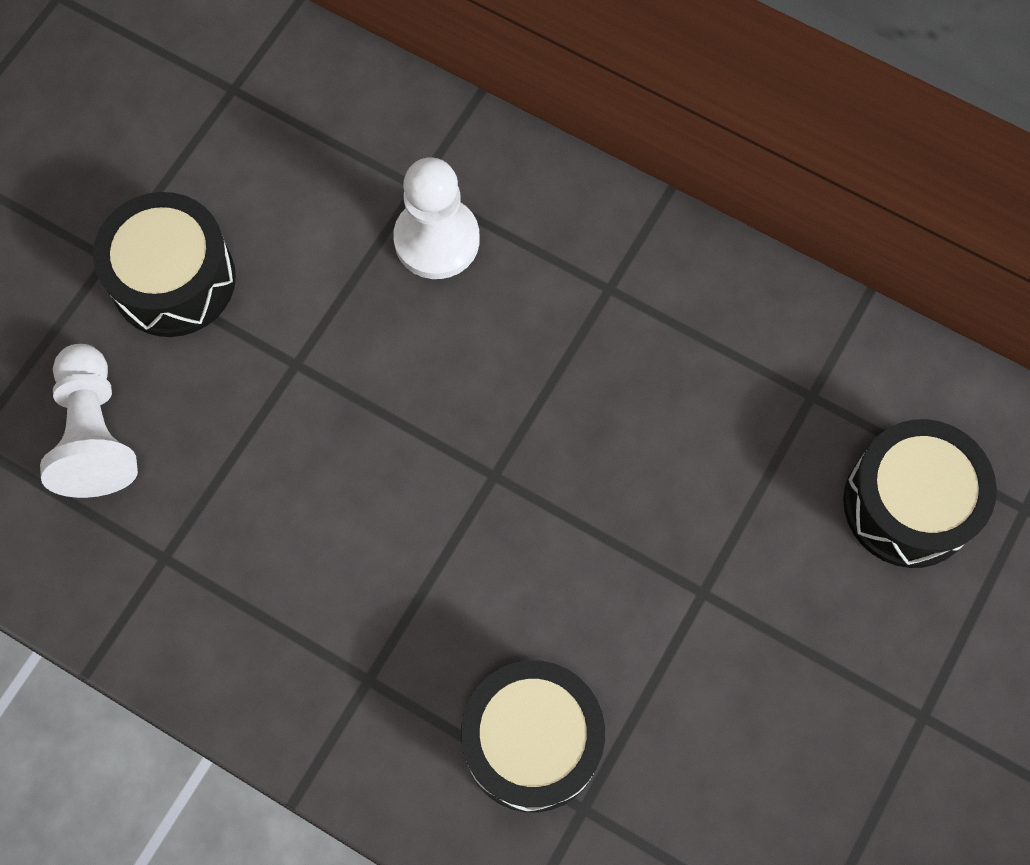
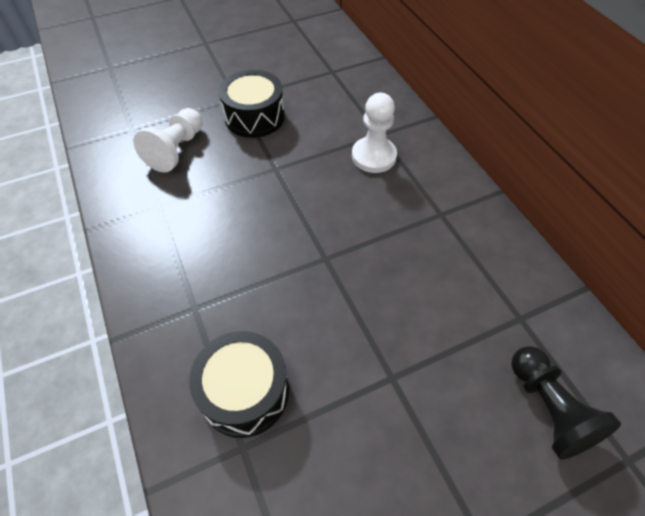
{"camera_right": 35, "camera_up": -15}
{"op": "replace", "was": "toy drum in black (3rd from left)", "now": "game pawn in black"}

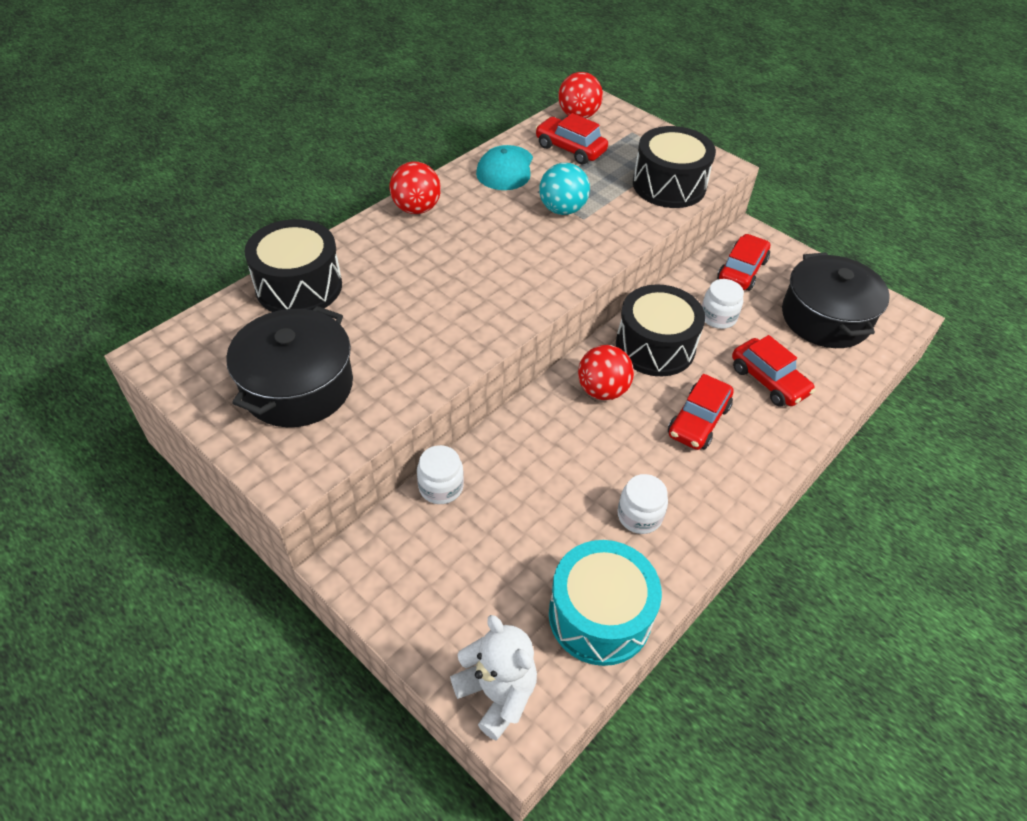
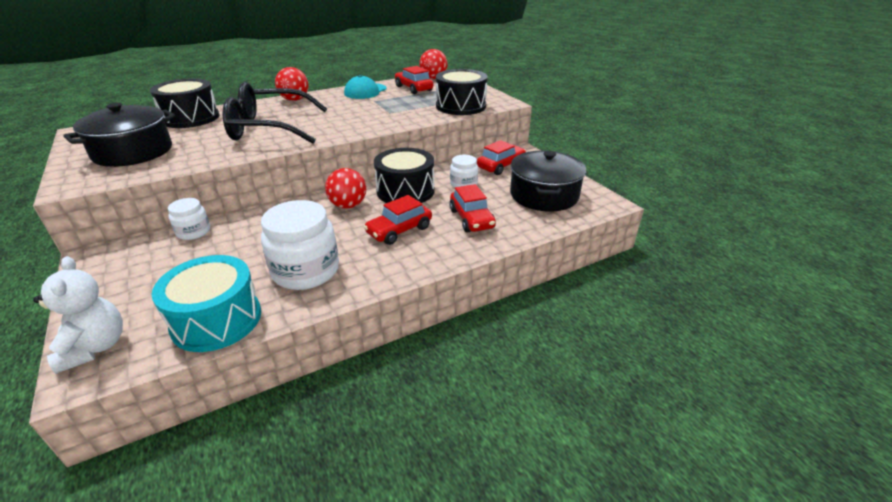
{"camera_right": 20, "camera_up": -15}
{"op": "delete", "was": "sphere in turquoise"}
{"op": "resize", "was": "preserve jar in white (2nd from left)", "ratio": 1.84}
{"op": "insert", "now": "eyeglasses in black"}

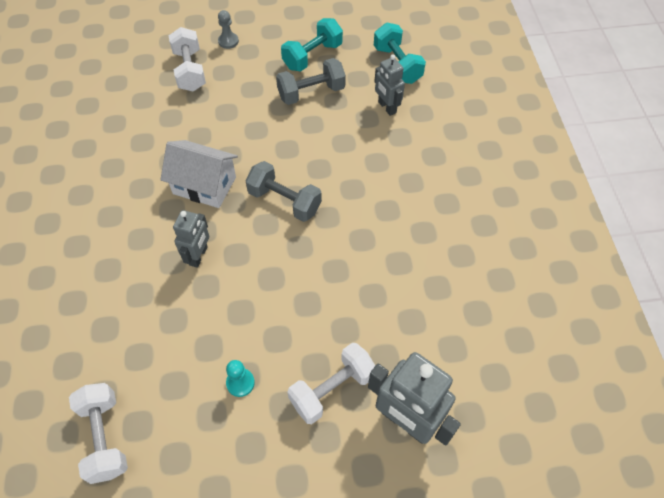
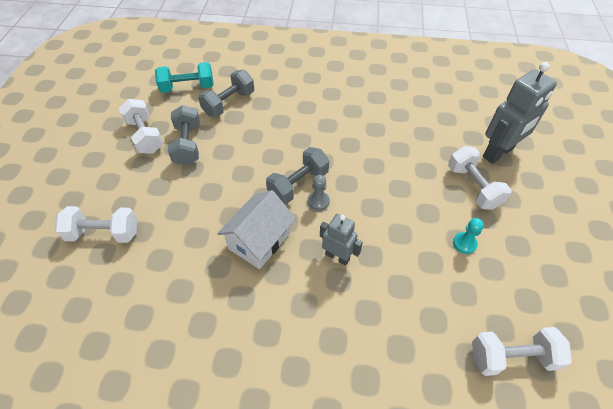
{"camera_right": -75, "camera_up": -5}
{"op": "move", "was": "game pawn in ash-grey"}
{"op": "recolor", "was": "dumbbell in turquoise (1st from left)", "now": "dumbbell in white (2nd from left)"}
{"op": "replace", "was": "robot figure in ash-grey (2nd from left)", "now": "dumbbell in ash-grey (2nd from left)"}

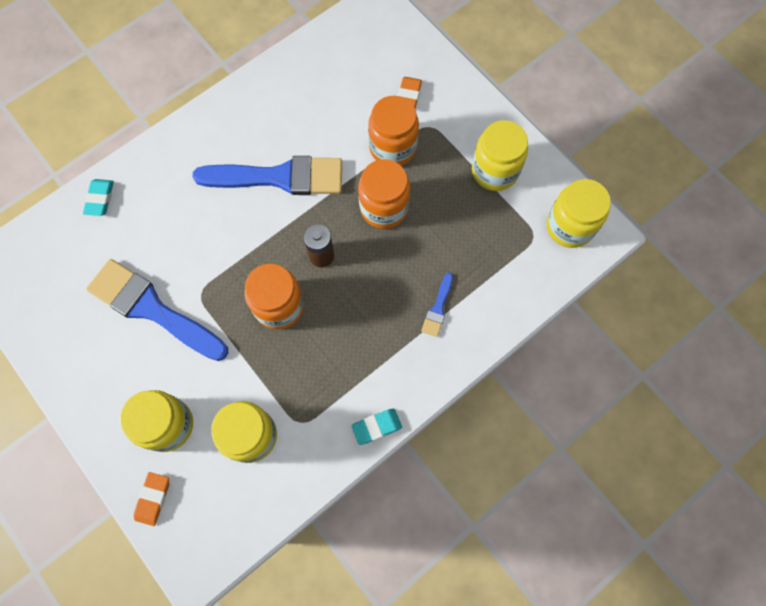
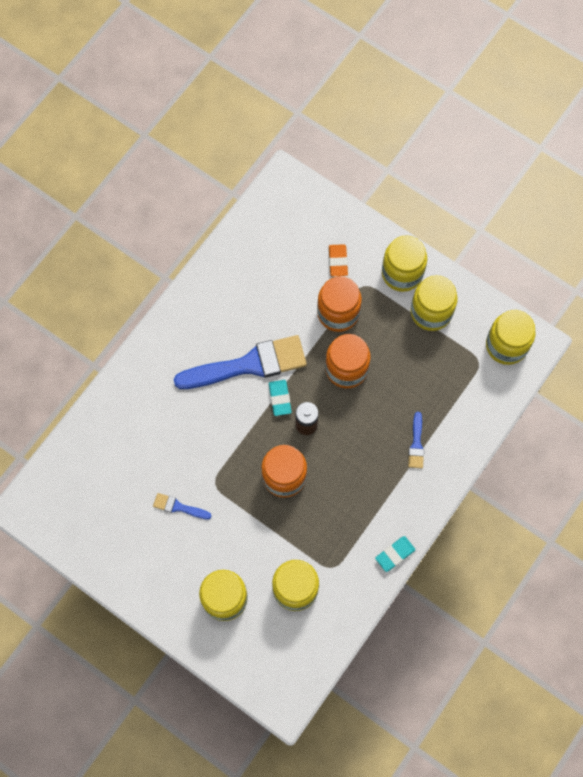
{"camera_right": -15, "camera_up": 0}
{"op": "move", "was": "eraser in turquoise (1st from left)"}
{"op": "resize", "was": "paintbrush in cobalt (1st from left)", "ratio": 0.43}
{"op": "delete", "was": "eraser in bright orange (1st from left)"}
{"op": "insert", "now": "preserve jar in yellow (3rd from left)"}

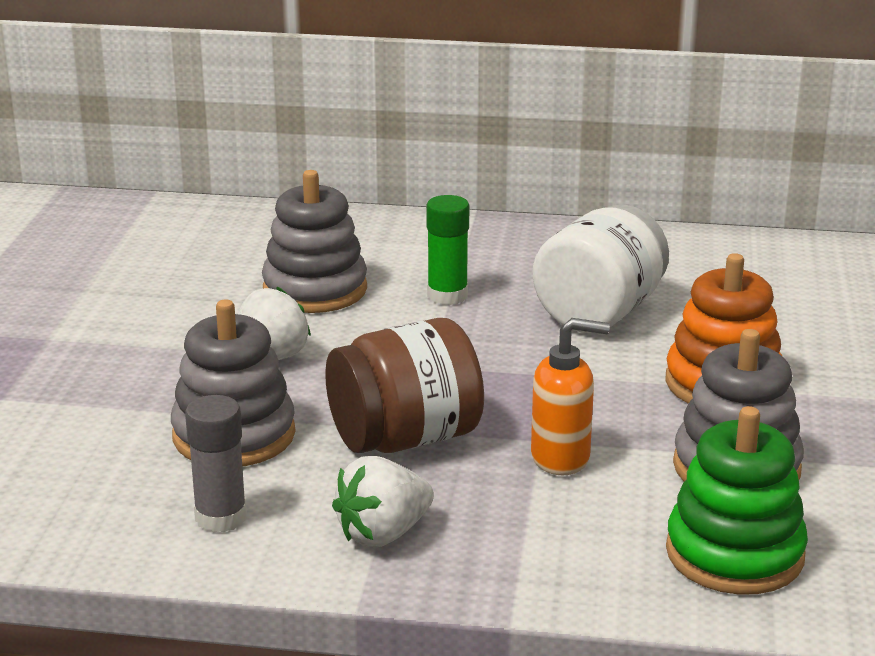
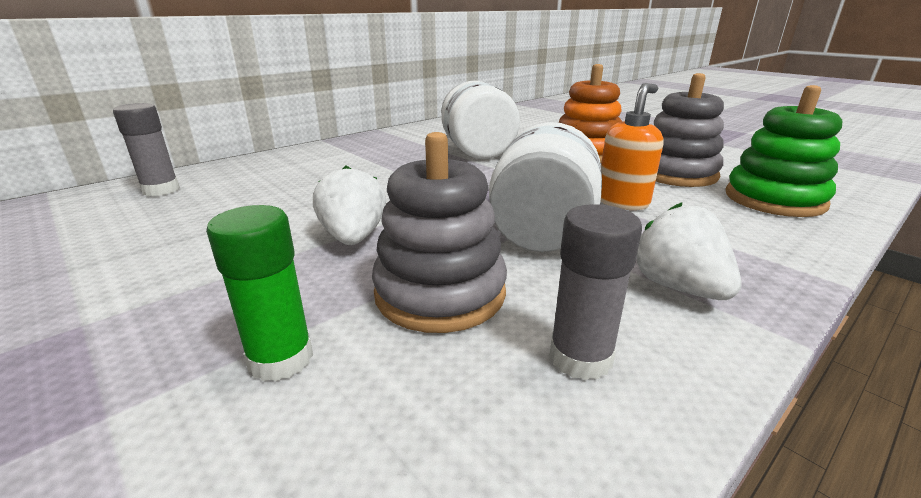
{"camera_right": -50, "camera_up": 0}
{"op": "delete", "was": "stacking rings in ash-grey (2nd from left)"}
{"op": "move", "was": "glue in green"}
{"op": "recolor", "was": "preserve jar in dark brown", "now": "preserve jar in white (2nd from left)"}
{"op": "rotate", "was": "berry in white (2nd from left)", "clockwise": 150}
{"op": "insert", "now": "glue in ash-grey (1st from left)"}

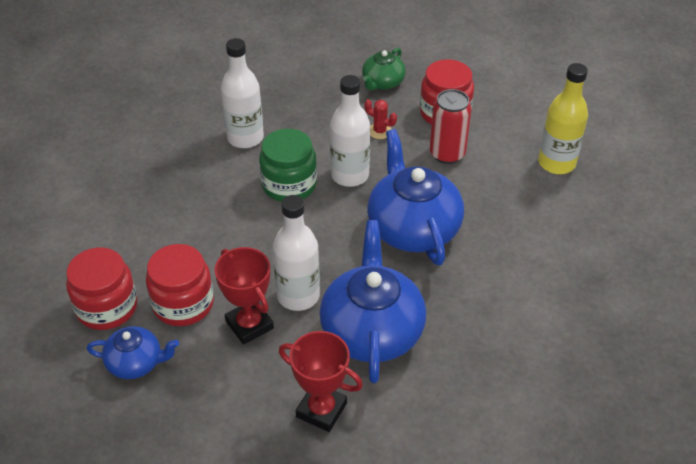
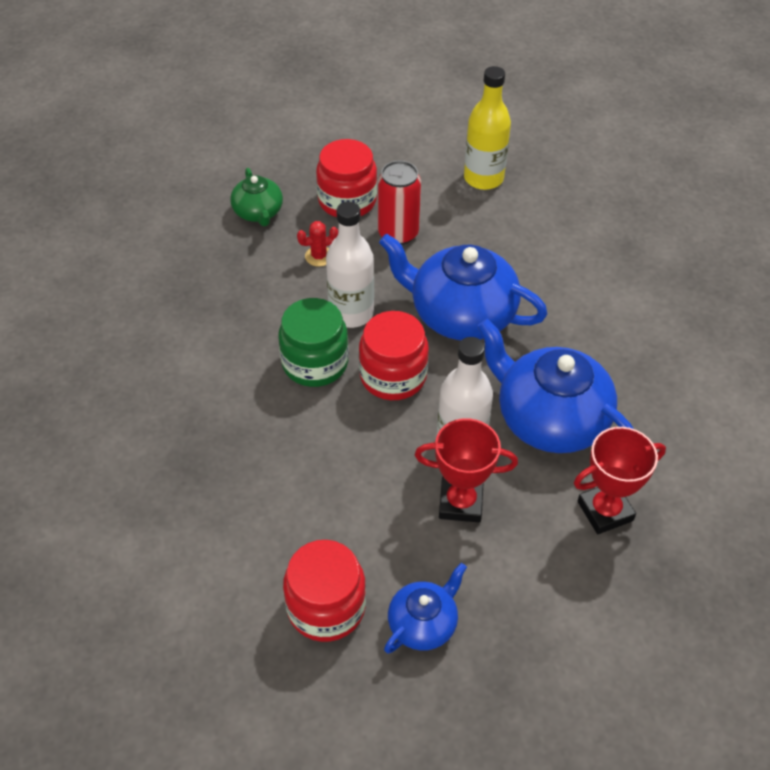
{"camera_right": -50, "camera_up": 5}
{"op": "delete", "was": "flask in white (1st from left)"}
{"op": "move", "was": "preserve jar in scarlet (2nd from left in the first image)", "now": "preserve jar in scarlet (3rd from left)"}

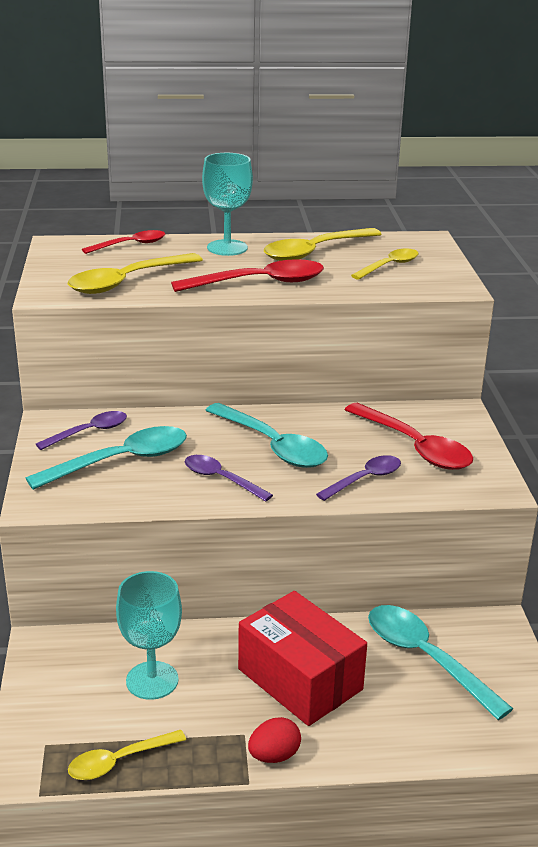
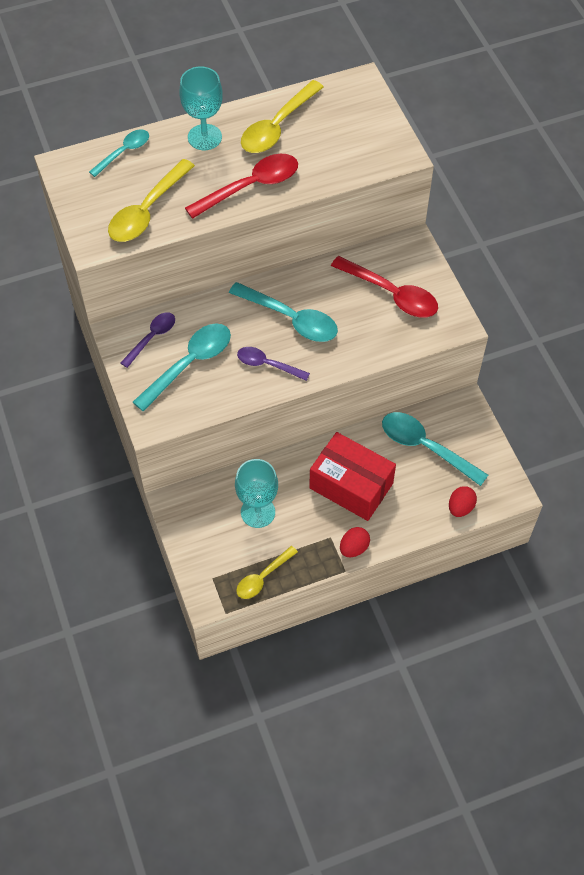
{"camera_right": -15, "camera_up": 30}
{"op": "recolor", "was": "tablespoon in scarlet (1st from left)", "now": "tablespoon in turquoise (1st from left)"}
{"op": "delete", "was": "tablespoon in yellow (4th from left)"}
{"op": "delete", "was": "tablespoon in purple (3rd from left)"}
{"op": "insert", "now": "egg in scarlet (2nd from left)"}

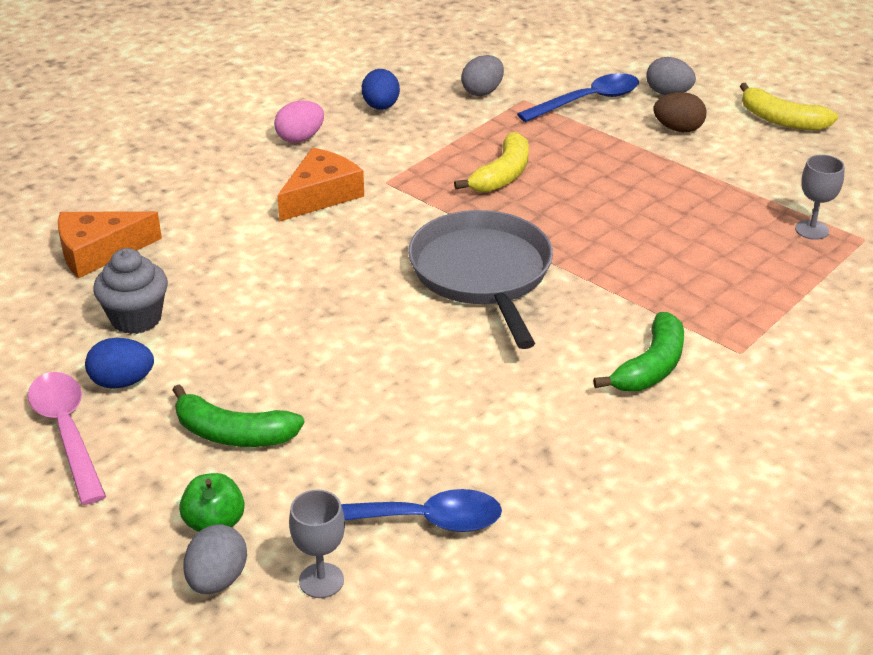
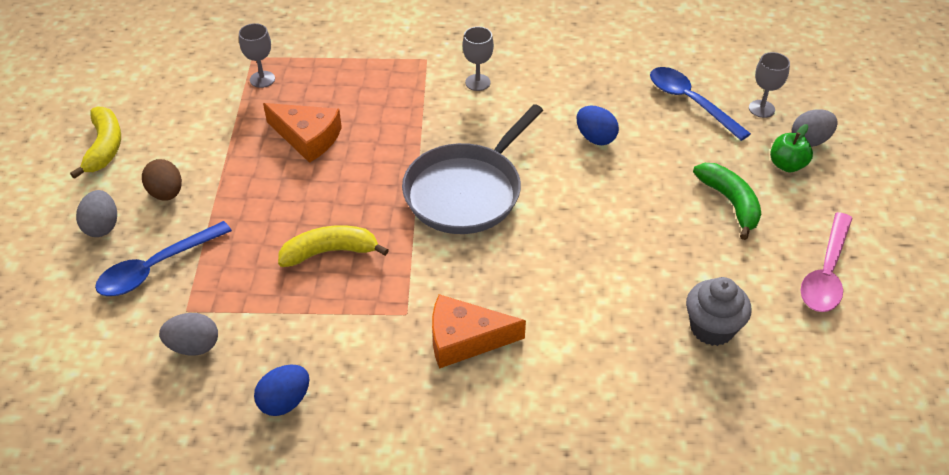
{"camera_right": -130, "camera_up": 10}
{"op": "rotate", "was": "tablespoon in cobalt (2nd from left in the first image)", "clockwise": -60}
{"op": "delete", "was": "egg in pink"}
{"op": "move", "was": "cheese in bright orange (1st from left)"}
{"op": "replace", "was": "toy banana in green (2nd from left)", "now": "wine glass in ash-grey (2nd from left)"}
{"op": "move", "was": "egg in cobalt (1st from left in the first image)", "now": "egg in cobalt (2nd from left)"}

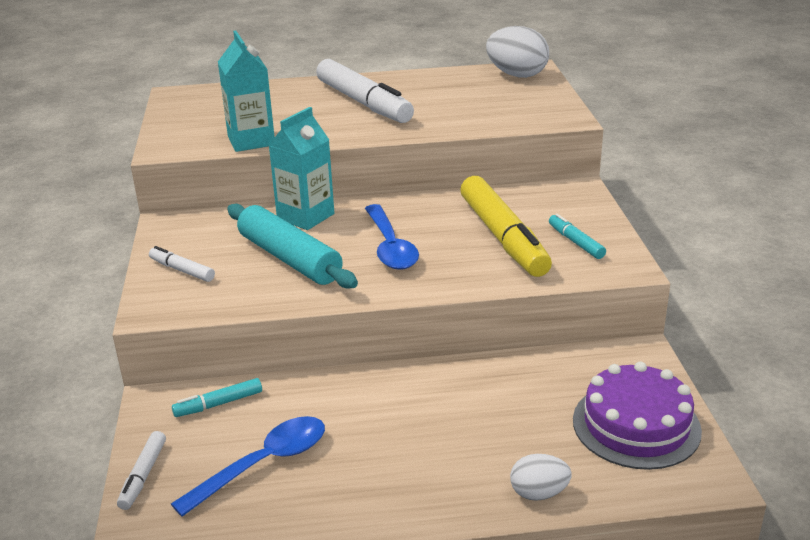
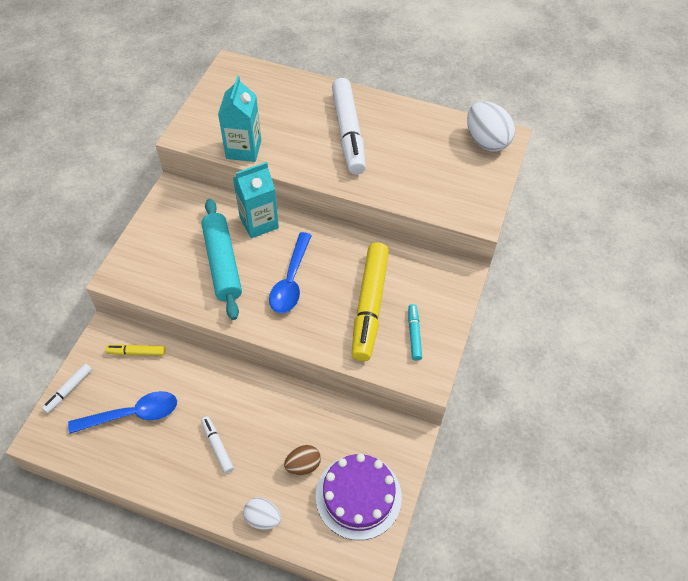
{"camera_right": 25, "camera_up": 25}
{"op": "move", "was": "felt pen in white (2nd from left)"}
{"op": "recolor", "was": "felt pen in turquoise (1st from left)", "now": "felt pen in yellow (1st from left)"}
{"op": "insert", "now": "egg in dark brown"}

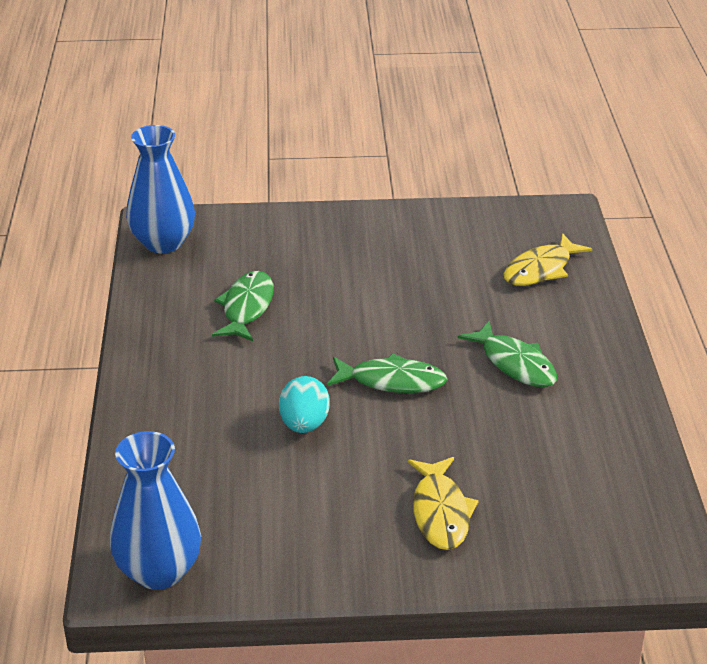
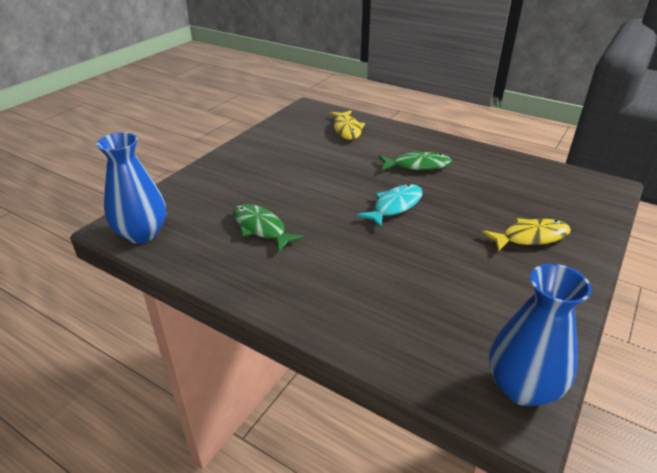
{"camera_right": -55, "camera_up": 0}
{"op": "recolor", "was": "toy fish in green (2nd from left)", "now": "toy fish in turquoise"}
{"op": "delete", "was": "egg in turquoise"}
{"op": "rotate", "was": "toy fish in yellow (1st from left in the first image)", "clockwise": -45}

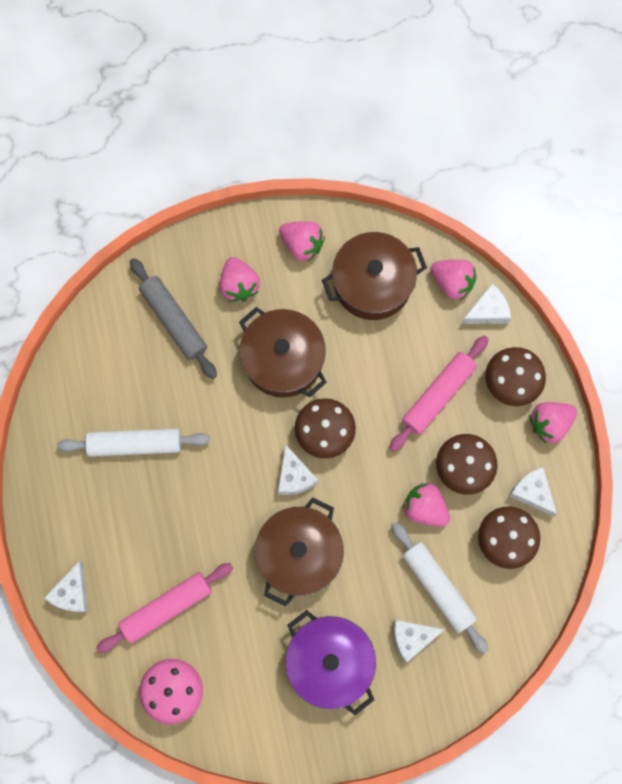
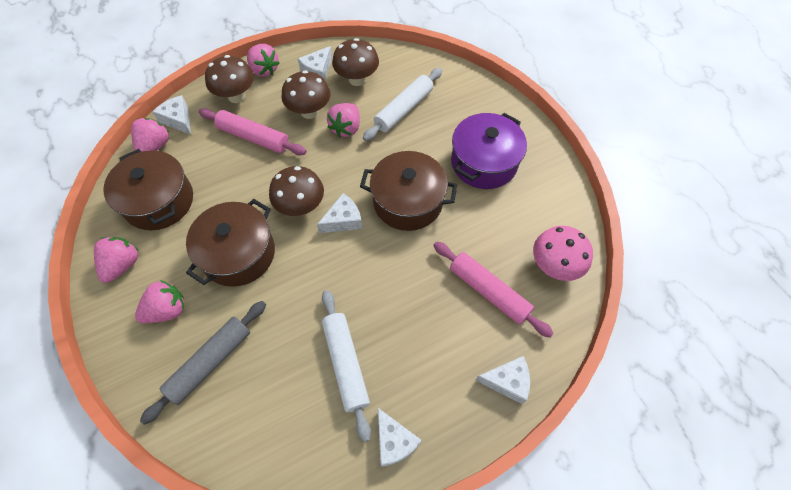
{"camera_right": -105, "camera_up": -15}
{"op": "move", "was": "cheese in white (3rd from left in the first image)", "now": "cheese in white (4th from left)"}

